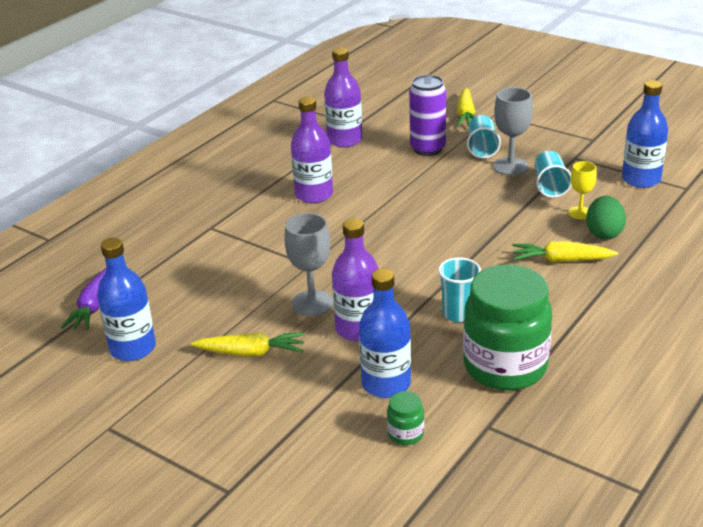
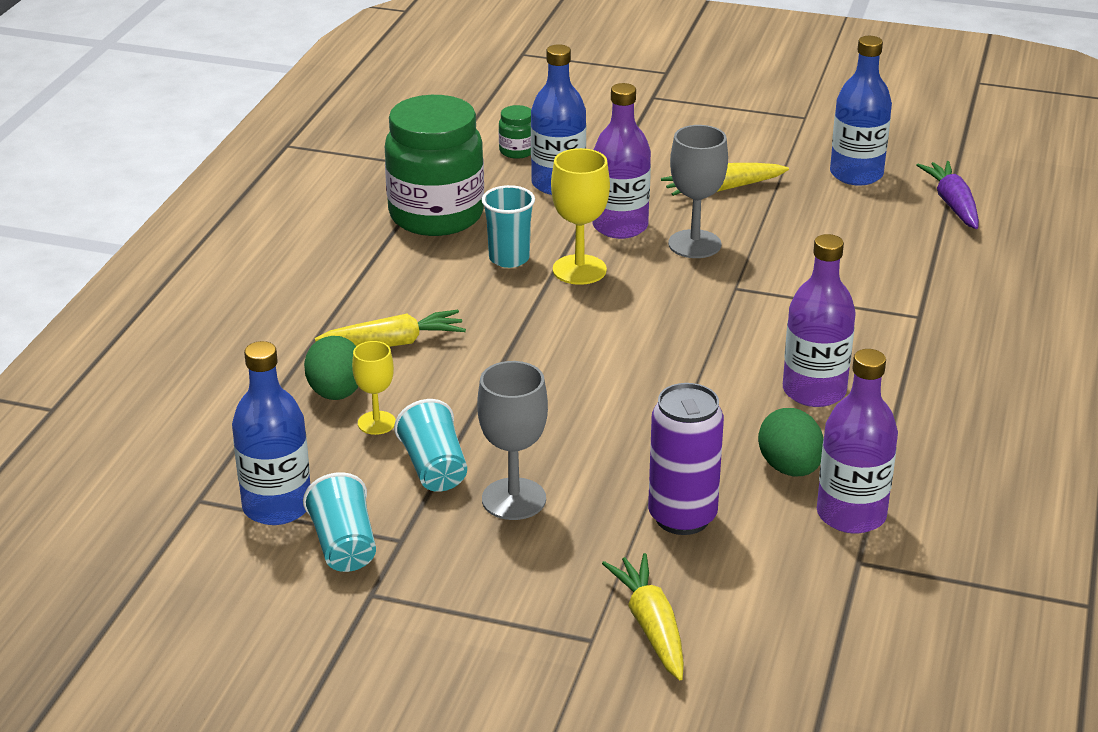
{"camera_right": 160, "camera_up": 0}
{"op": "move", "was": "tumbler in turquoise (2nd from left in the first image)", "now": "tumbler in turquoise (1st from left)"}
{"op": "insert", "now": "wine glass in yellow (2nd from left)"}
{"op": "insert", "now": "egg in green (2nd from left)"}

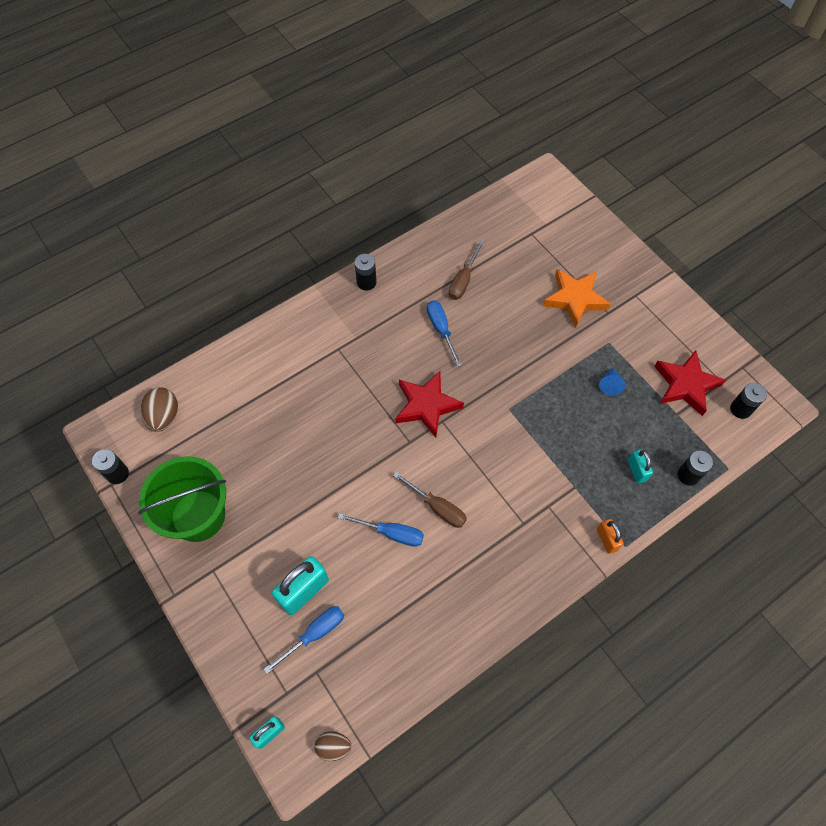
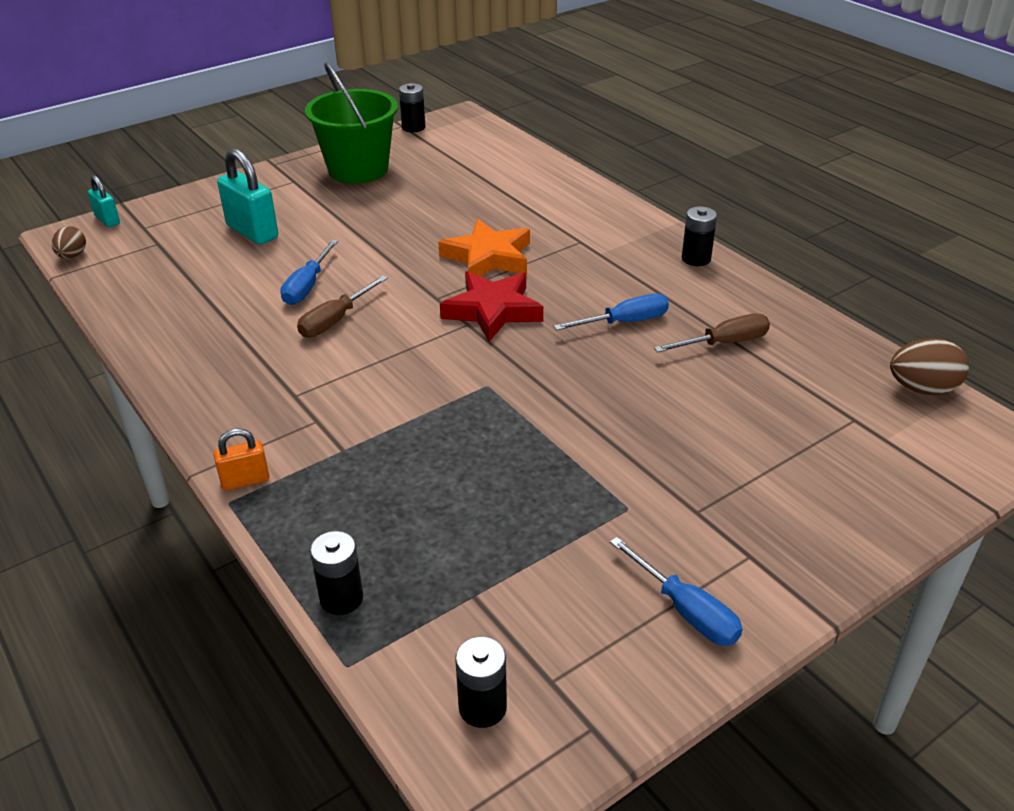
{"camera_right": 90, "camera_up": -25}
{"op": "rotate", "was": "hand screwdriver in dark brown (2nd from left)", "clockwise": 135}
{"op": "move", "was": "five-pointed star in bright orange"}
{"op": "delete", "was": "five-pointed star in scarlet (2nd from left)"}
{"op": "delete", "was": "cone in cobalt"}
{"op": "move", "was": "egg in dark brown (1st from left in the first image)", "now": "egg in dark brown (2nd from left)"}
{"op": "delete", "was": "padlock in turquoise (3rd from left)"}
{"op": "move", "was": "hand screwdriver in cobalt (1st from left in the first image)", "now": "hand screwdriver in cobalt (3rd from left)"}

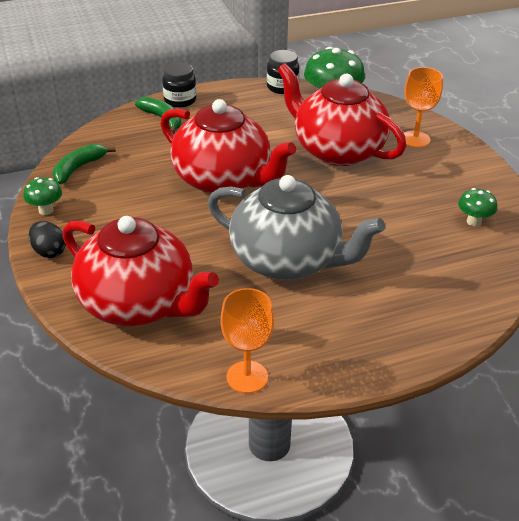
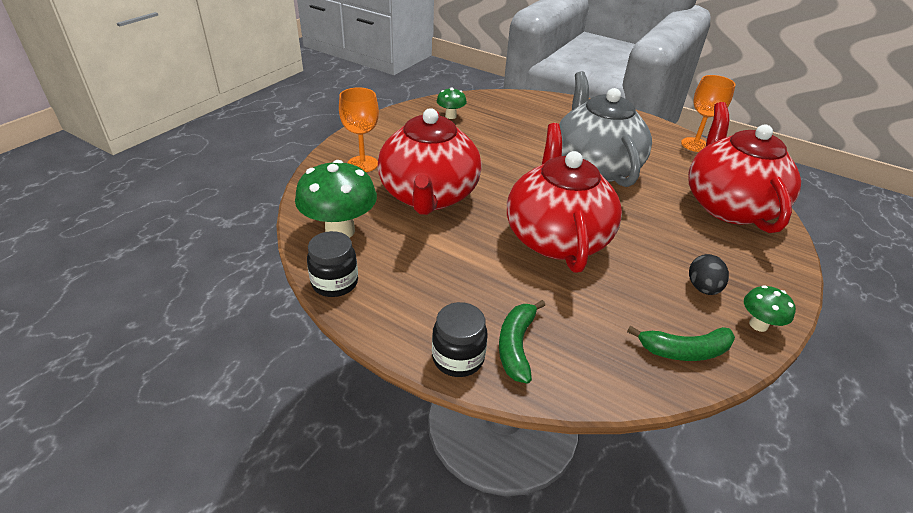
{"camera_right": -130, "camera_up": 0}
{"op": "move", "was": "egg in black"}

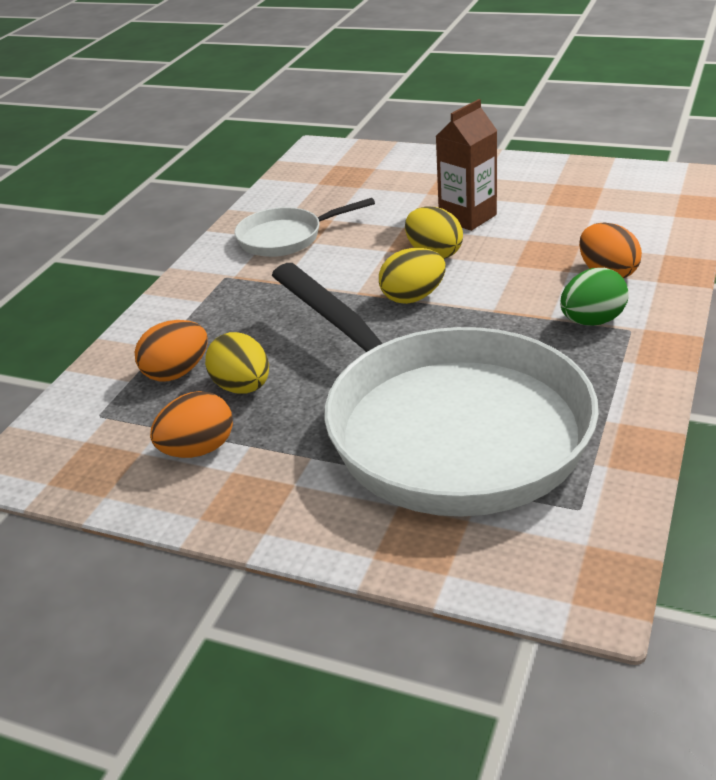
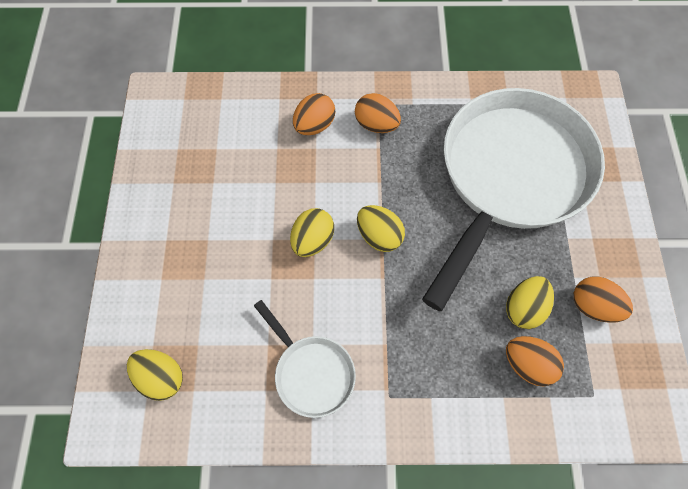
{"camera_right": -115, "camera_up": 30}
{"op": "delete", "was": "carton in dark brown"}
{"op": "recolor", "was": "egg in green", "now": "egg in bright orange (2nd from left)"}
{"op": "insert", "now": "egg in yellow (1st from left)"}

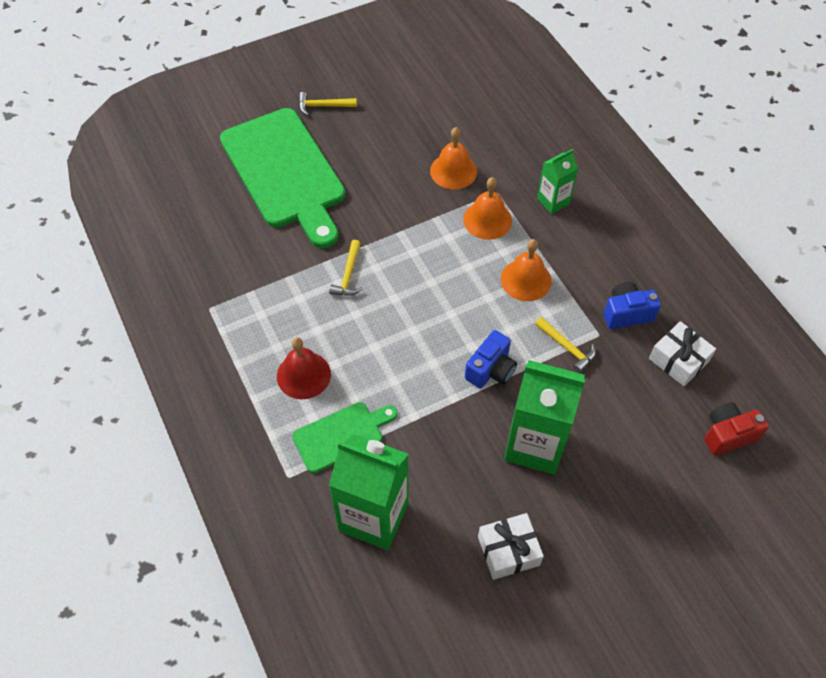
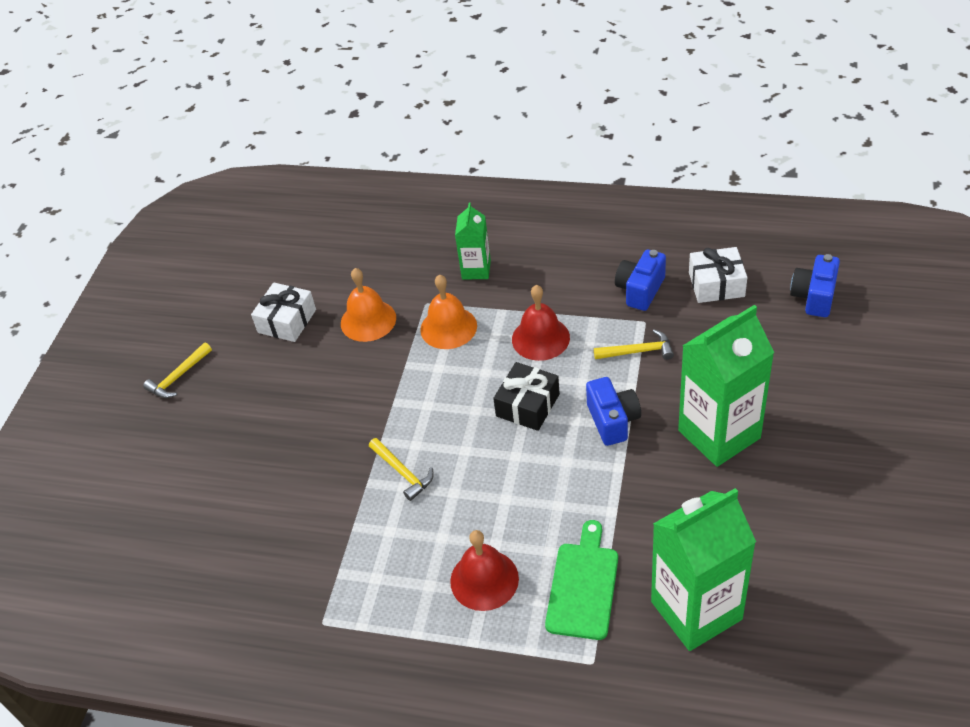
{"camera_right": -45, "camera_up": -10}
{"op": "delete", "was": "cutting board in green (1st from left)"}
{"op": "recolor", "was": "school bell in bright orange (3rd from left)", "now": "school bell in scarlet (2nd from left)"}
{"op": "recolor", "was": "photo camera in scarlet", "now": "photo camera in cobalt (3rd from left)"}
{"op": "move", "was": "wrapped gift in white (1st from left)"}
{"op": "insert", "now": "wrapped gift in black"}

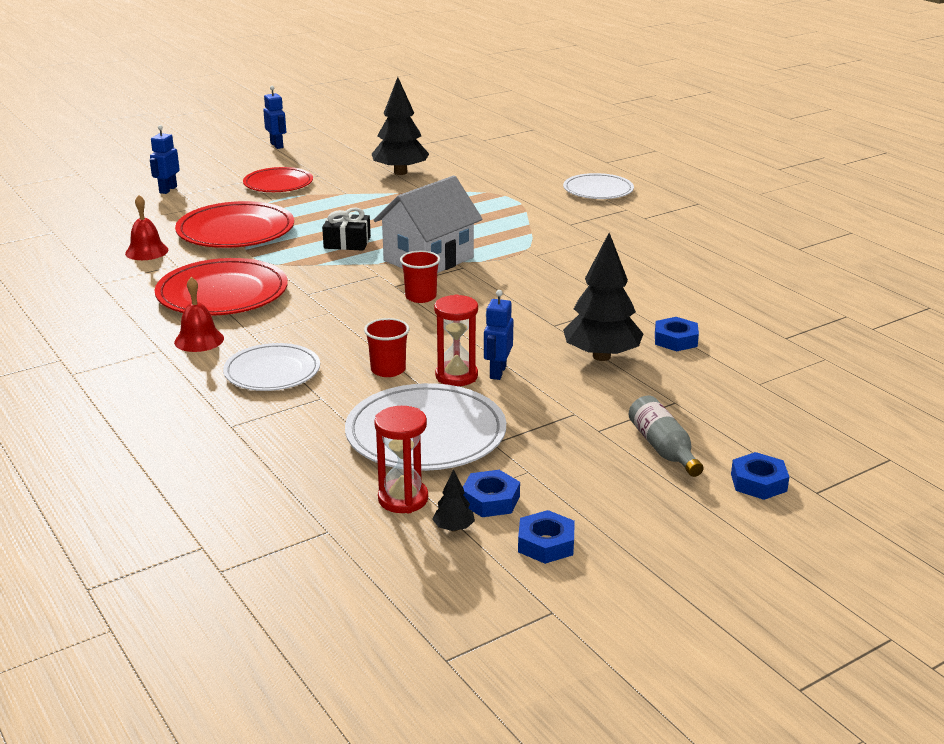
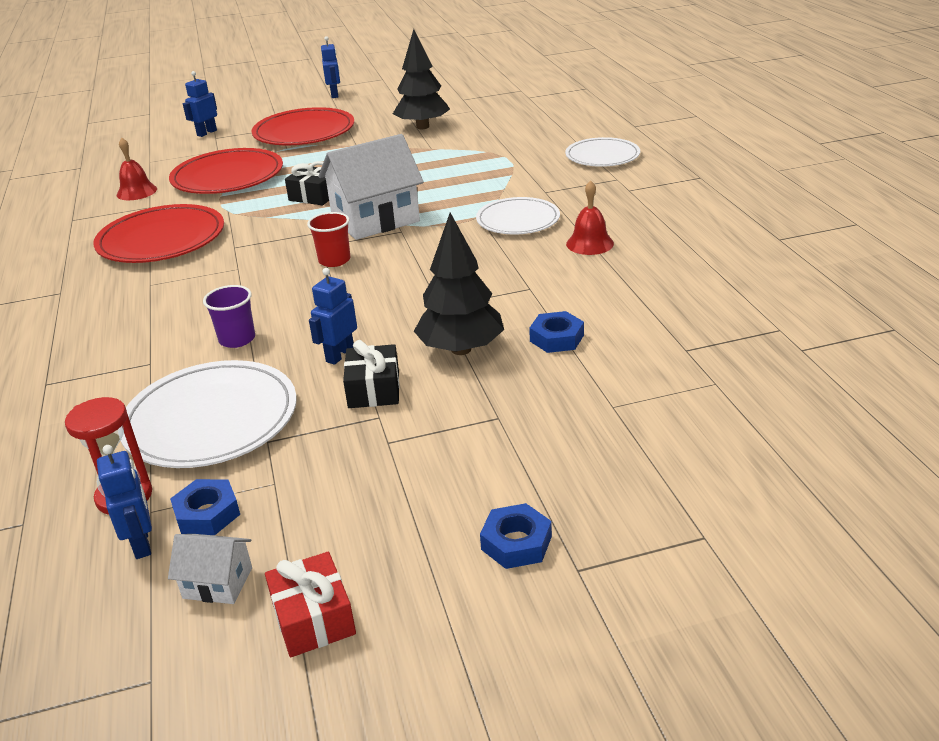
{"camera_right": 20, "camera_up": 5}
{"op": "resize", "was": "dinner plate in scarlet (3rd from left)", "ratio": 1.54}
{"op": "move", "was": "school bell in scarlet (2nd from left)"}
{"op": "delete", "was": "sandglass in scarlet (2nd from left)"}
{"op": "recolor", "was": "tumbler in scarlet (1st from left)", "now": "tumbler in purple"}
{"op": "move", "was": "dinner plate in white (1st from left in the first image)", "now": "dinner plate in white (2nd from left)"}
{"op": "delete", "was": "flask in ash-grey"}
{"op": "replace", "was": "fir tree in black (2nd from left)", "now": "robot figure in cobalt (1st from left)"}
{"op": "replace", "was": "hexagon nut in cobalt (2nd from left)", "now": "cottage in white (1st from left)"}
{"op": "insert", "now": "wrapped gift in black (2nd from left)"}
{"op": "insert", "now": "wrapped gift in scarlet"}

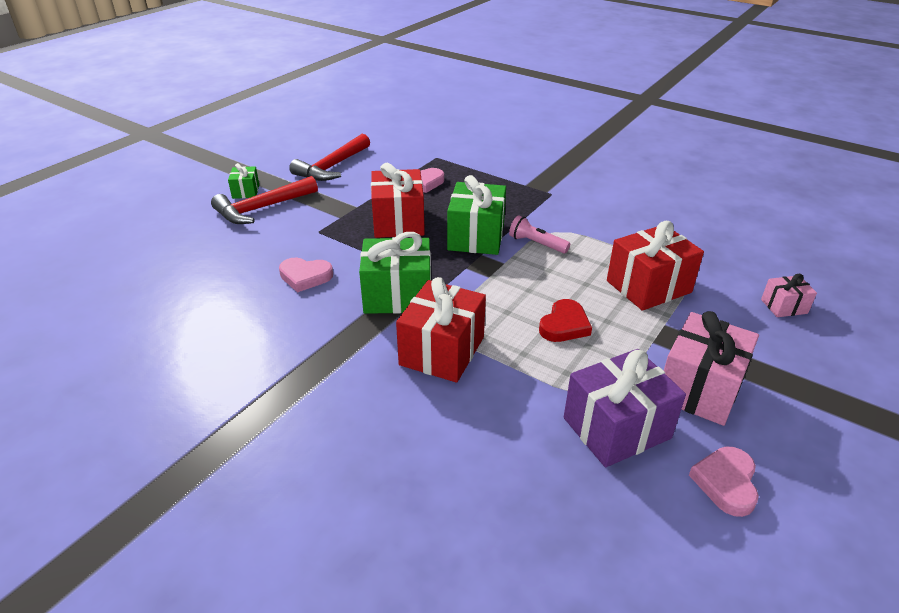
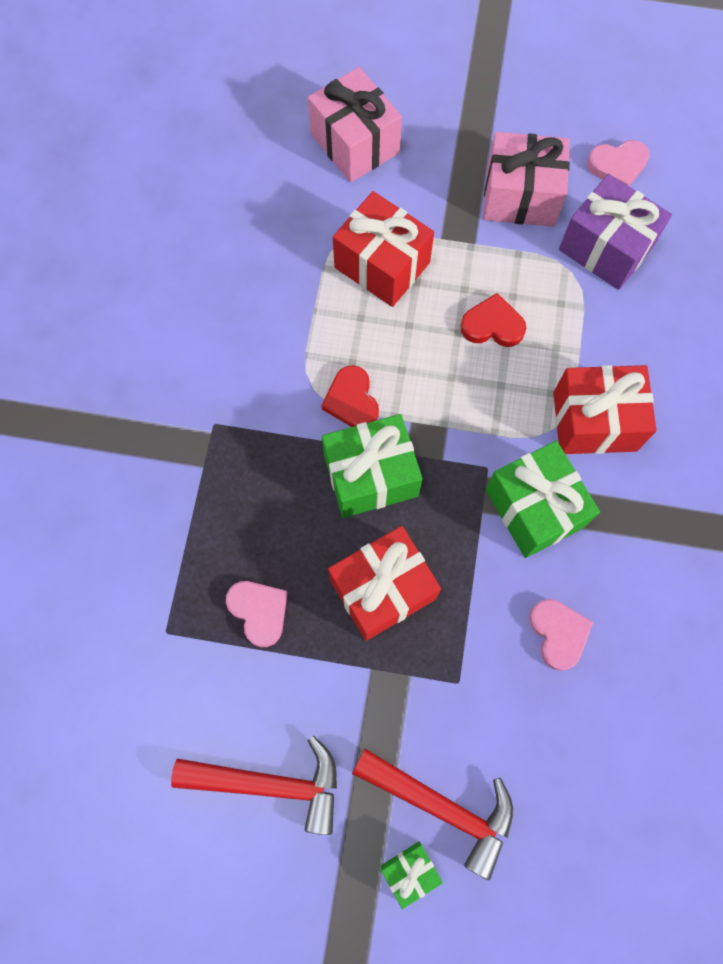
{"camera_right": -115, "camera_up": 35}
{"op": "replace", "was": "torch in pink", "now": "love heart in scarlet (1st from left)"}
{"op": "resize", "was": "wrapped gift in pink (2nd from left in the first image)", "ratio": 1.95}

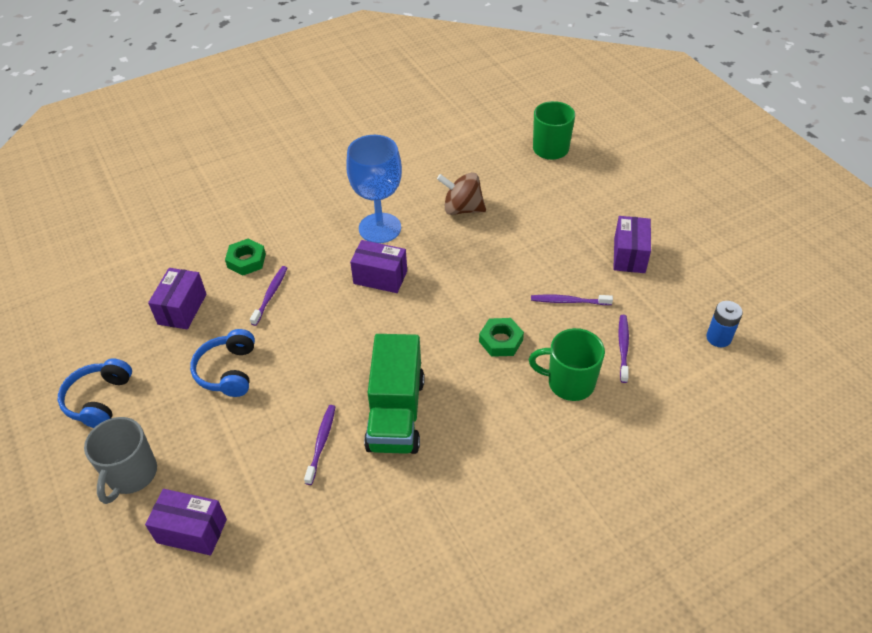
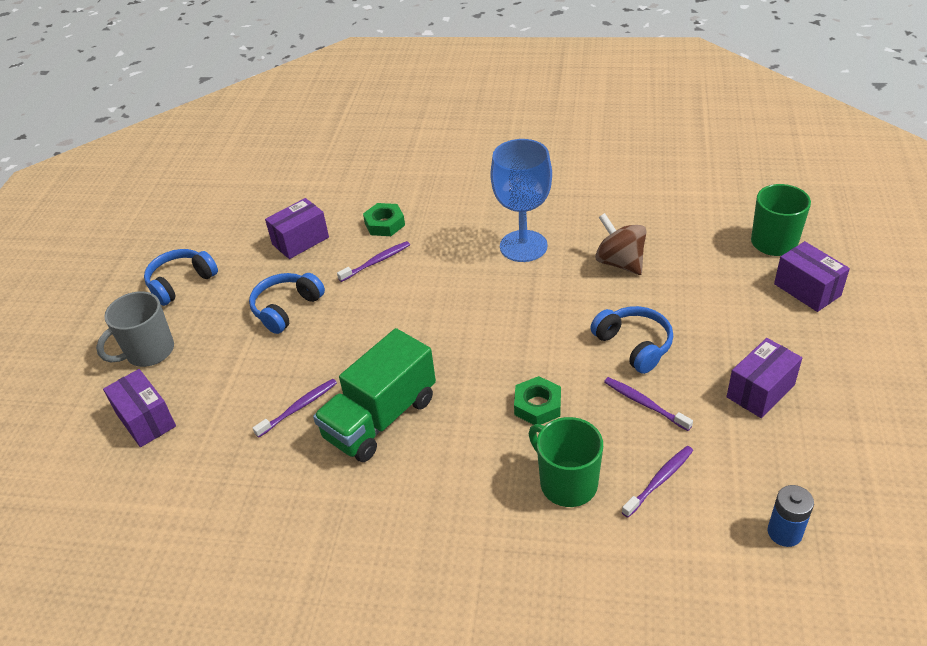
{"camera_right": 40, "camera_up": -5}
{"op": "move", "was": "parcel in purple (3rd from left in the first image)", "now": "parcel in purple (4th from left)"}
{"op": "insert", "now": "over-ear headphones in cobalt (3rd from left)"}

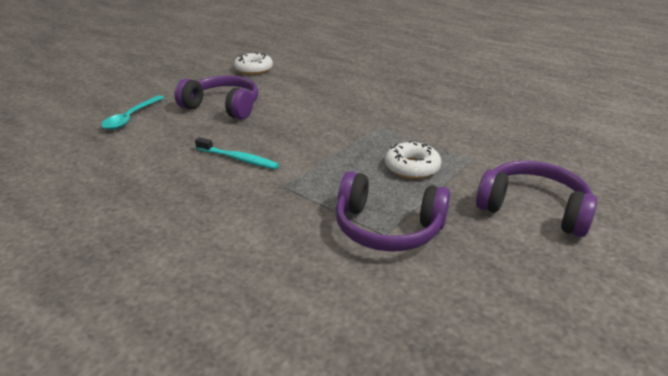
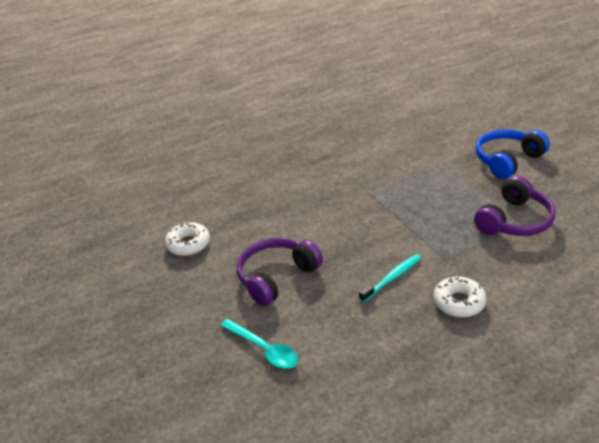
{"camera_right": -65, "camera_up": 5}
{"op": "move", "was": "glazed donut in white (2nd from left)"}
{"op": "recolor", "was": "over-ear headphones in purple (3rd from left)", "now": "over-ear headphones in cobalt"}

